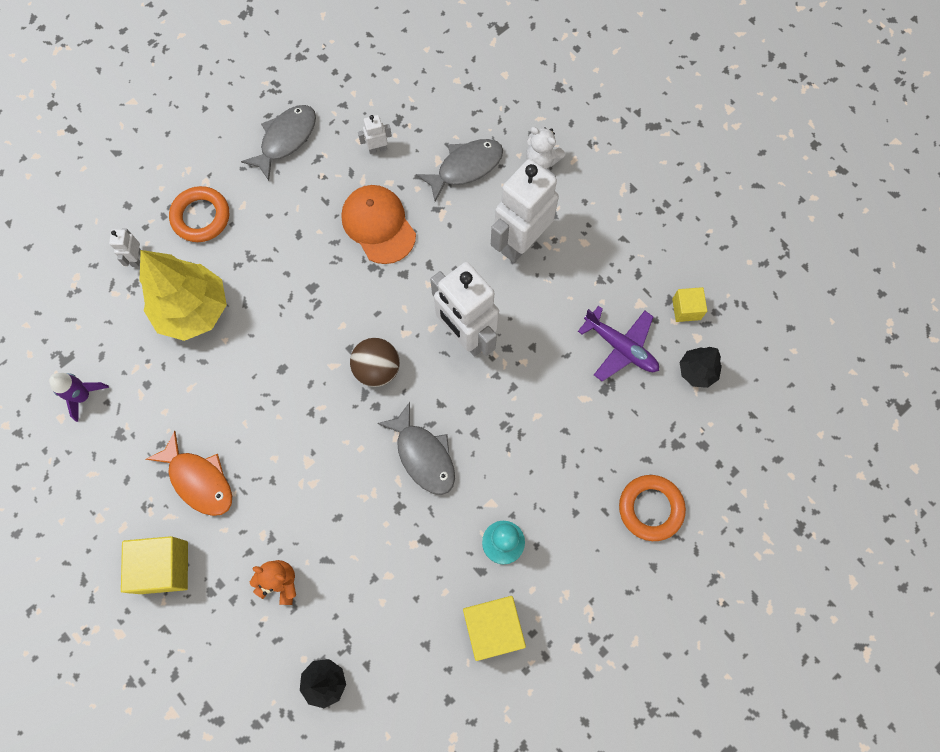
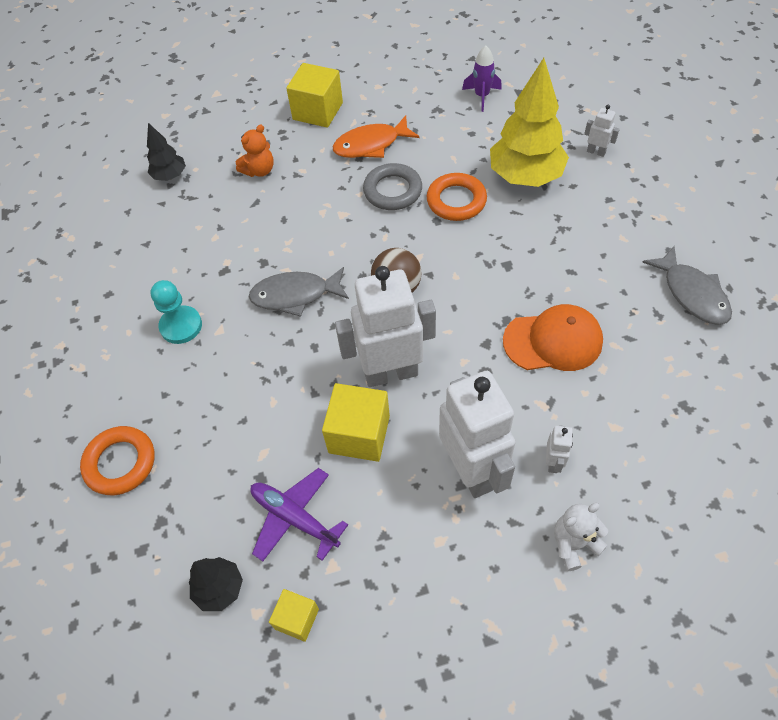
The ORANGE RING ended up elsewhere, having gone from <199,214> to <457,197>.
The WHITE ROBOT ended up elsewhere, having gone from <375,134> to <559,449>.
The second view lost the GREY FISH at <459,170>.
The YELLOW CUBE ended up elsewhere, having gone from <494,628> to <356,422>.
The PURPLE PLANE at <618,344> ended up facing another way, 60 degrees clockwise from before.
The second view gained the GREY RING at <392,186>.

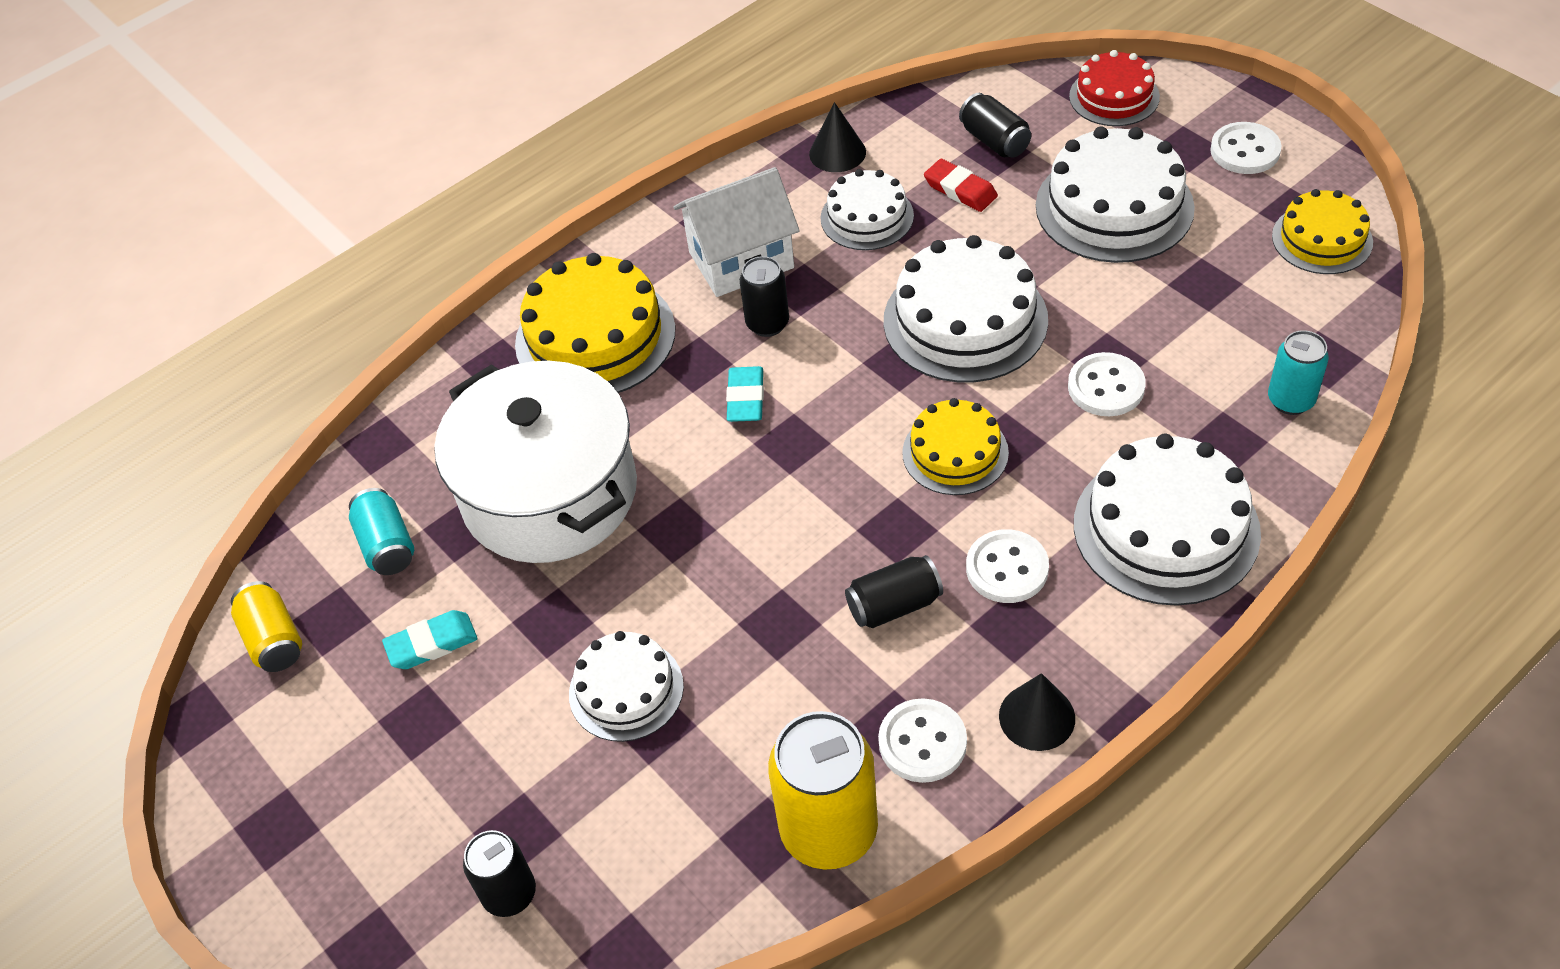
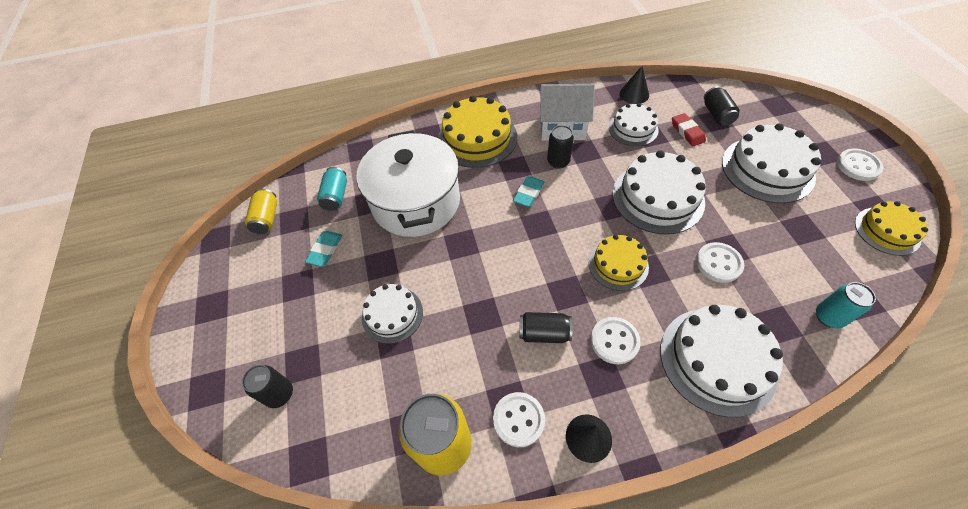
The TURQUOISE ERASER at <429,639> ended up facing another way, 75 degrees counterclockwise from before.
The second view lost the RED CAKE at <1114,88>.

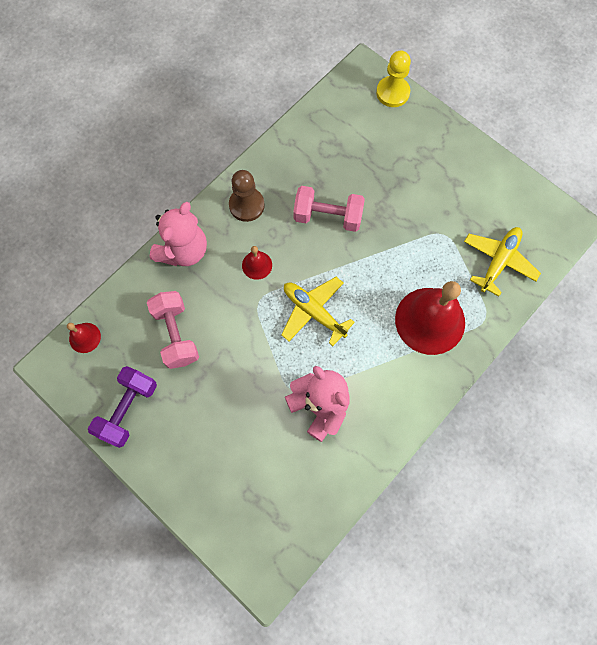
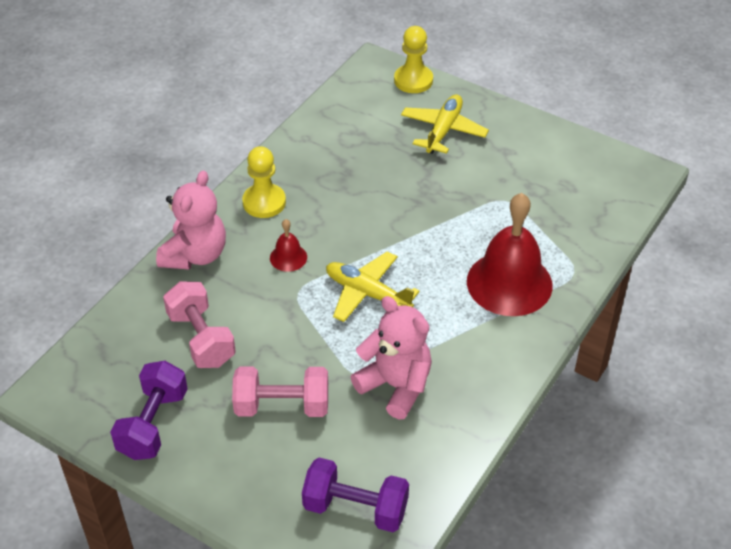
The second view lost the RED BELL at <84,338>.
What was the BROWN PAWN at <247,196> turned into the YELLOW PAWN at <264,182>.
The PINK DUMBBELL ended up elsewhere, having gone from <329,209> to <280,391>.
The YELLOW PLANE ended up elsewhere, having gone from <502,262> to <445,124>.
The second view gained the PURPLE DUMBBELL at <355,495>.

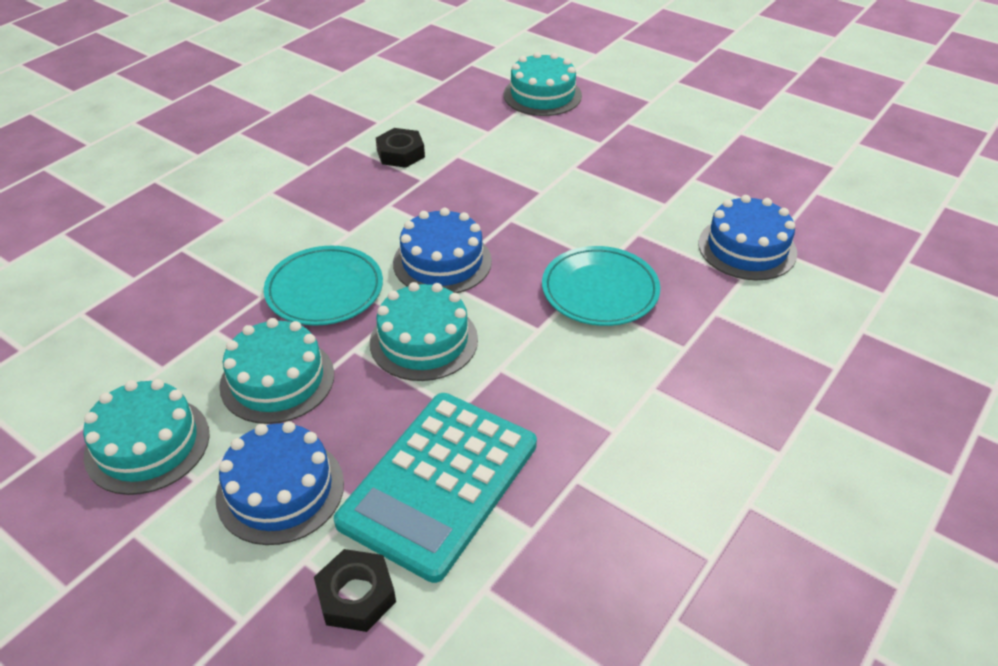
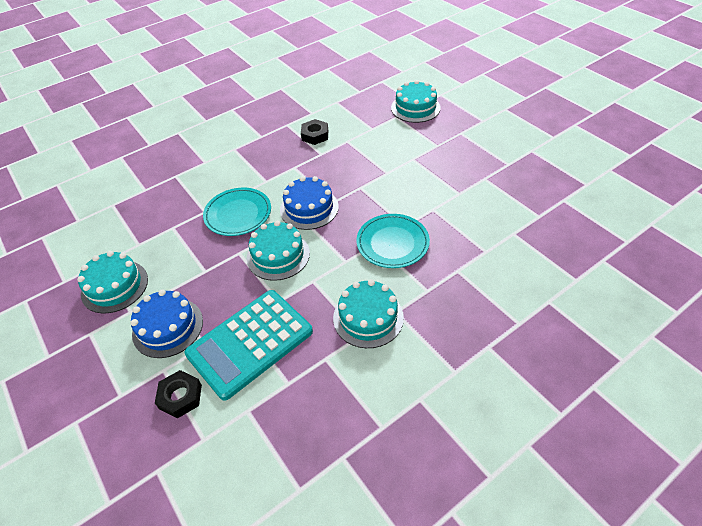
The TURQUOISE CAKE ended up elsewhere, having gone from <276,371> to <368,313>.
The second view lost the BLUE CAKE at <747,237>.

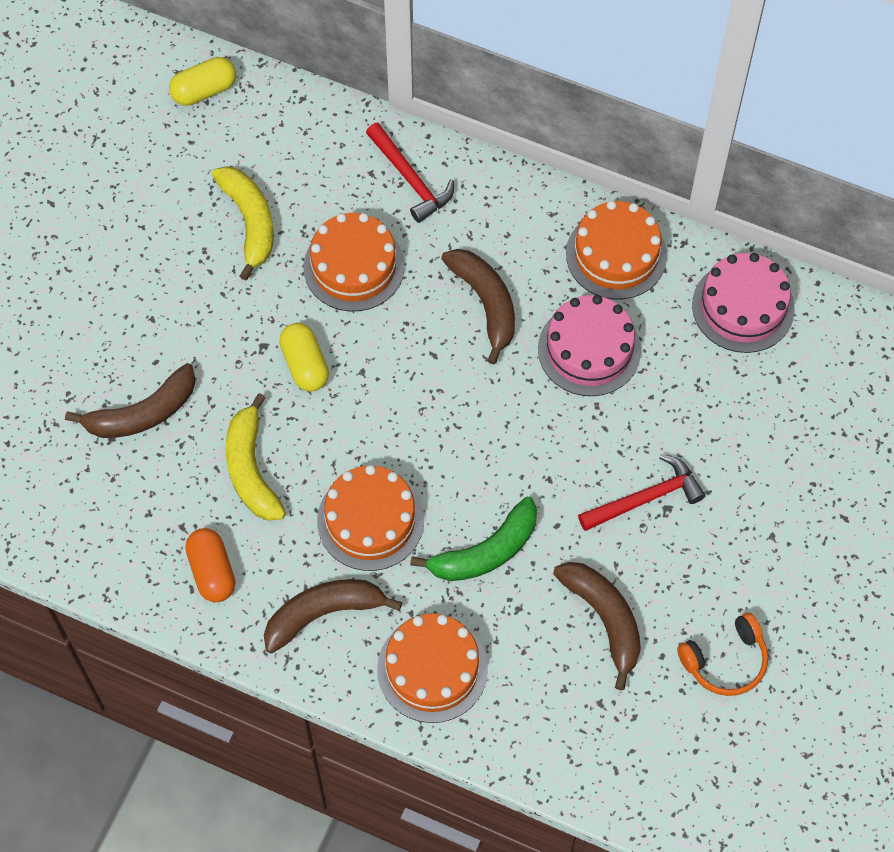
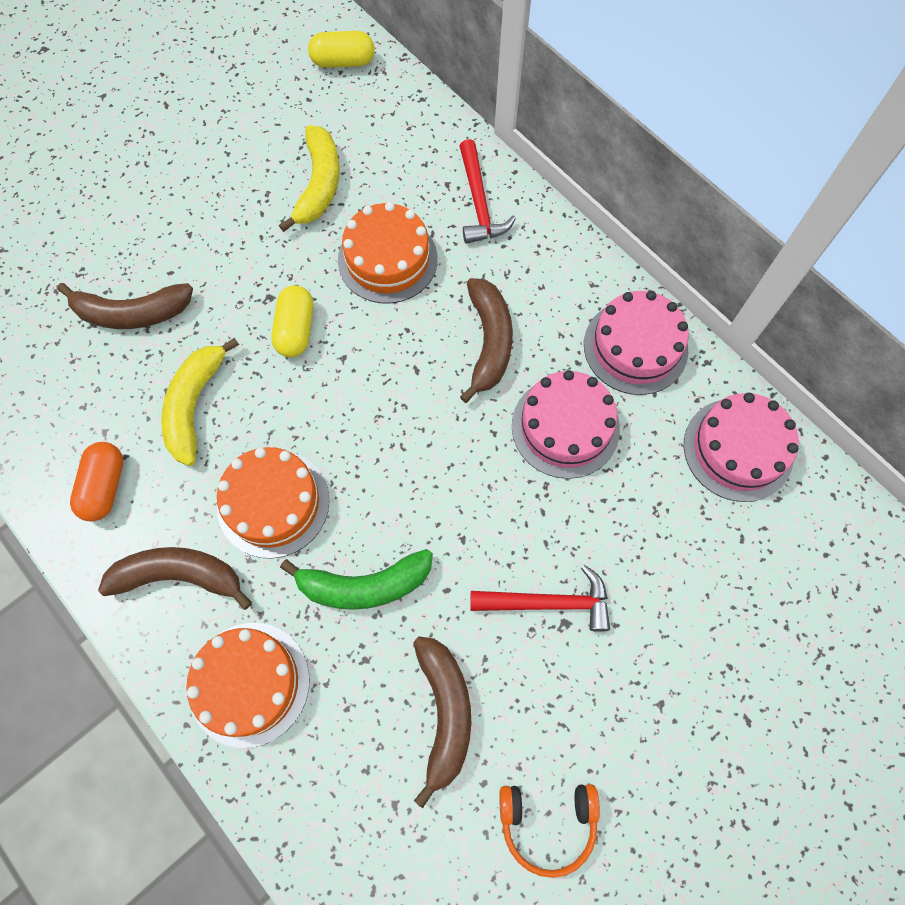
What was the ORANGE CAKE at <616,250> turned into the PINK CAKE at <636,343>.

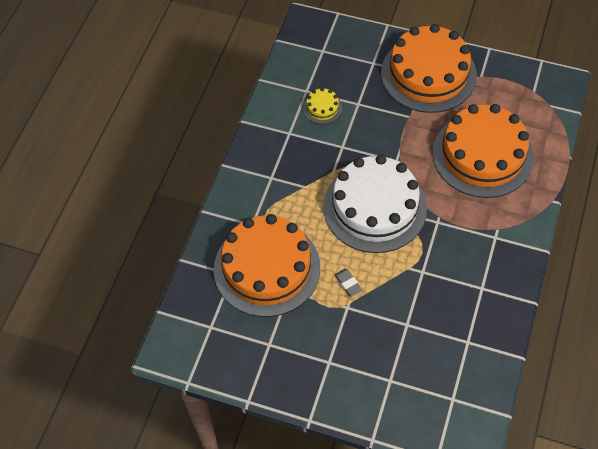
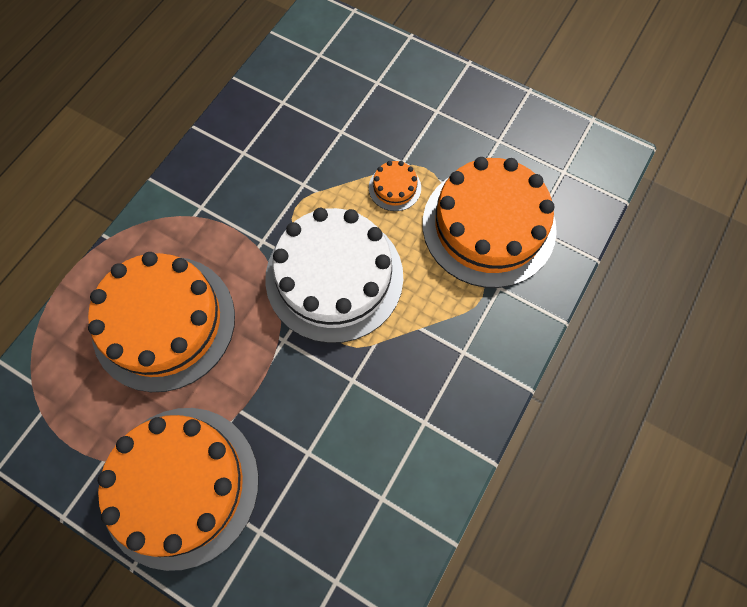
The second view lost the YELLOW CAKE at <322,106>.
Where the GREY ERASER stood at <348,283>, the ORANGE CAKE came to stand at <395,186>.

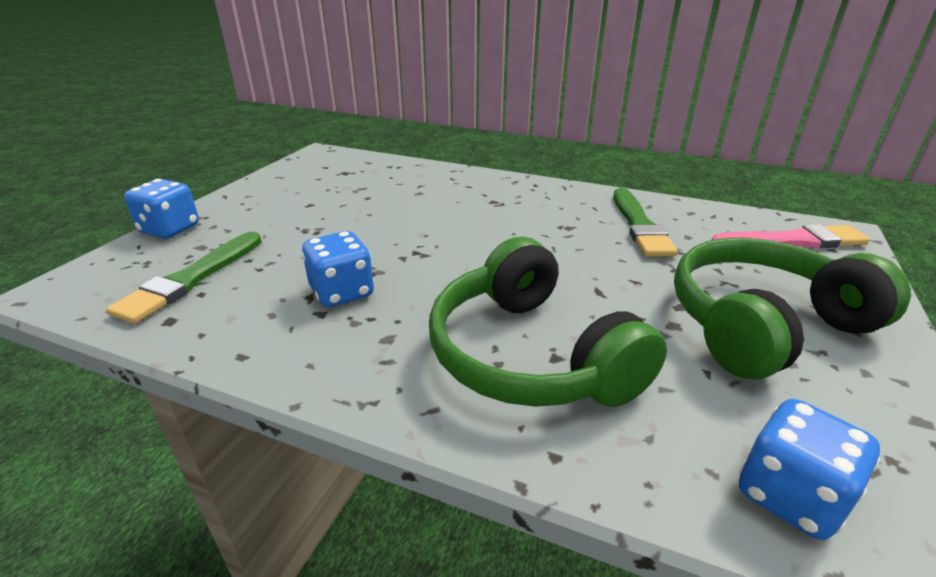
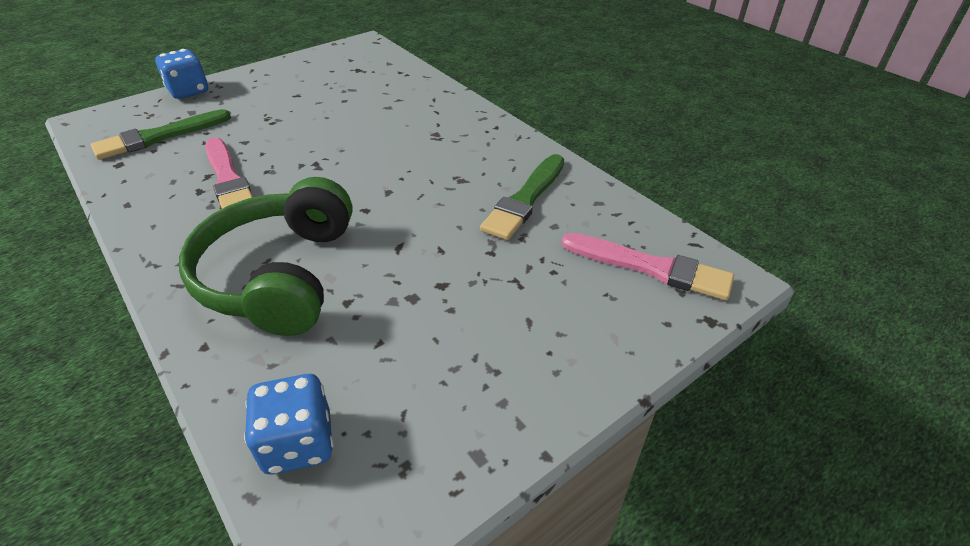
Where the BLUE DICE stood at <338,269>, the PINK BRUSH came to stand at <229,173>.
The second view lost the GREEN HEADPHONES at <792,308>.

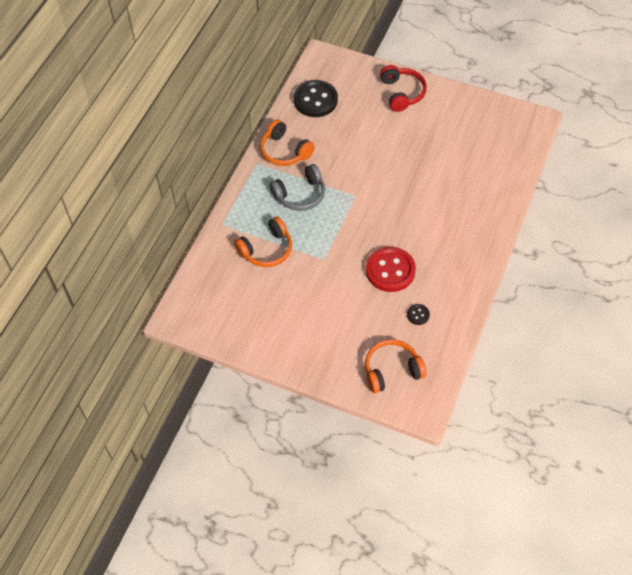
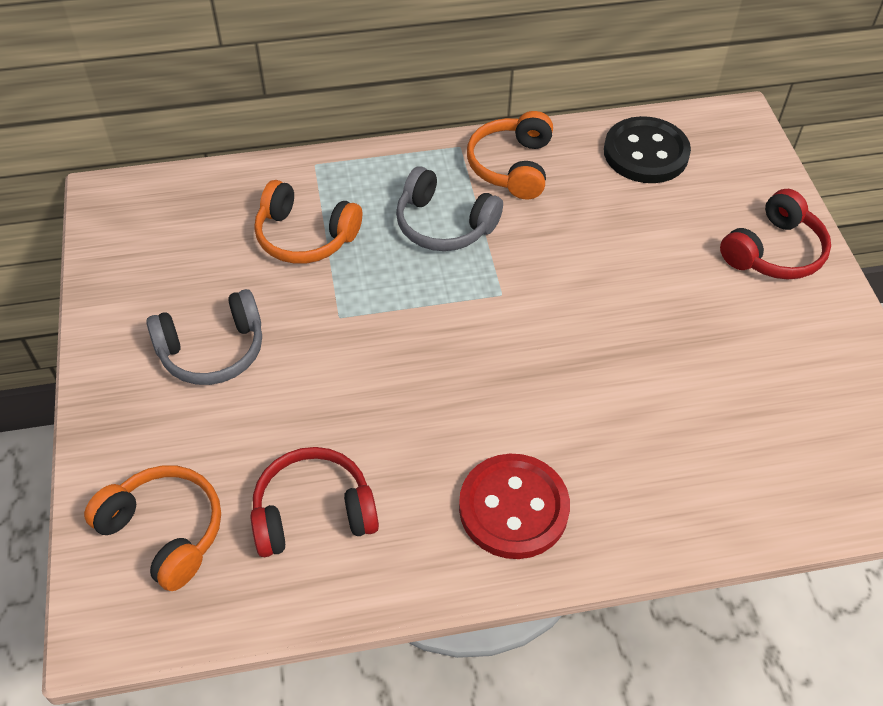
The RED BUTTON ended up elsewhere, having gone from <391,269> to <514,506>.
Where the BLACK BUTTON stood at <418,314>, the RED HEADPHONES came to stand at <314,502>.
The second view gained the GREY HEADPHONES at <204,337>.

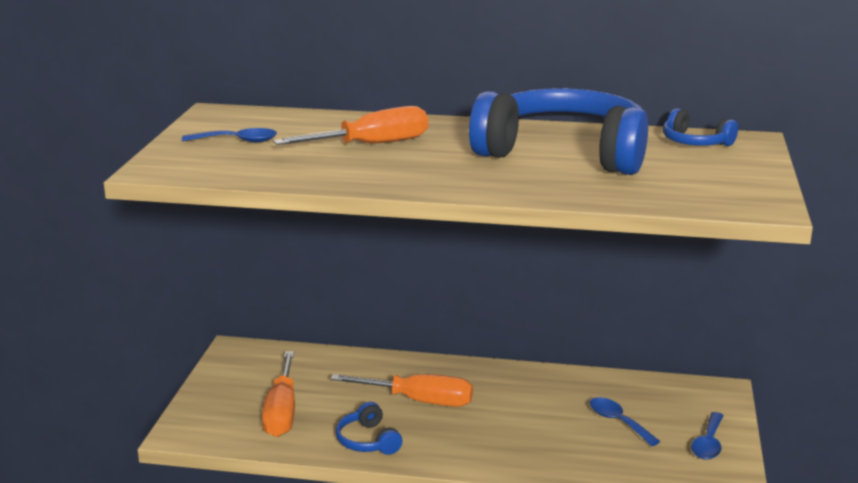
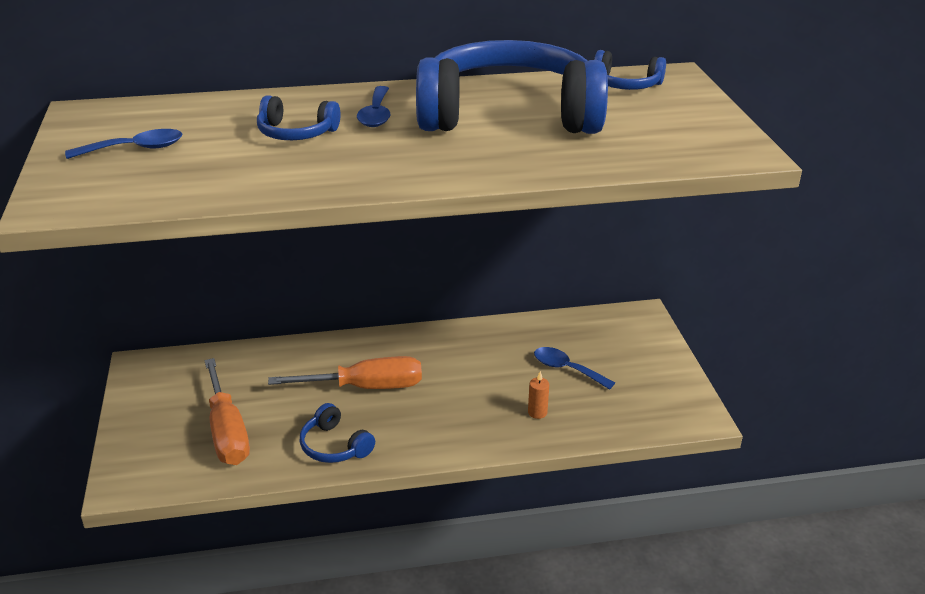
Where the ORANGE SCREWDRIVER stood at <350,125>, the BLUE HEADPHONES came to stand at <299,117>.
The BLUE SPOON ended up elsewhere, having gone from <707,436> to <373,106>.
The second view gained the ORANGE CANDLE at <538,395>.

